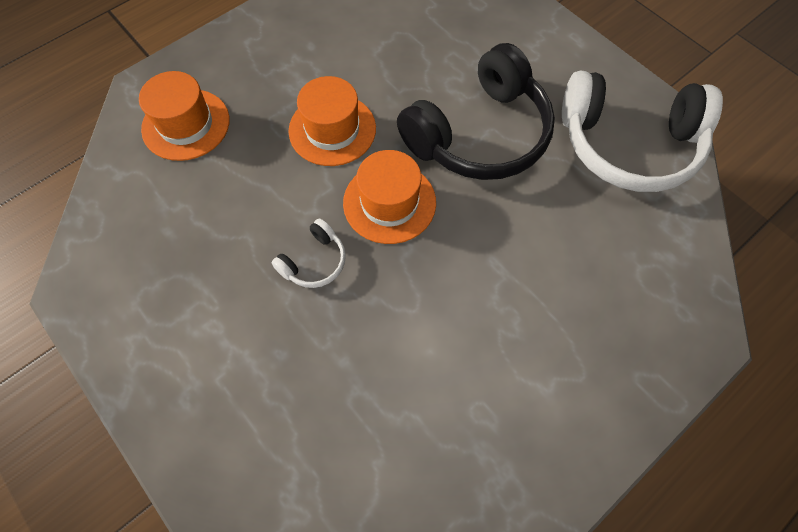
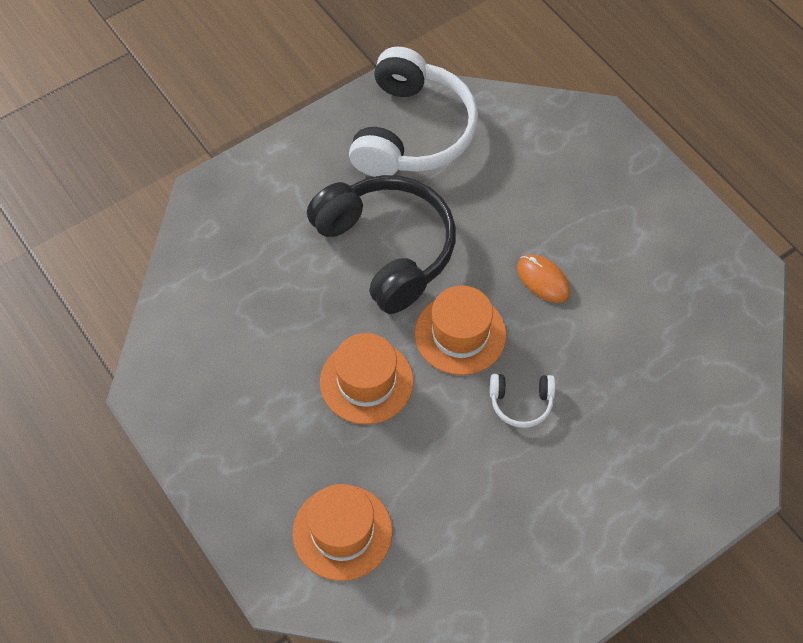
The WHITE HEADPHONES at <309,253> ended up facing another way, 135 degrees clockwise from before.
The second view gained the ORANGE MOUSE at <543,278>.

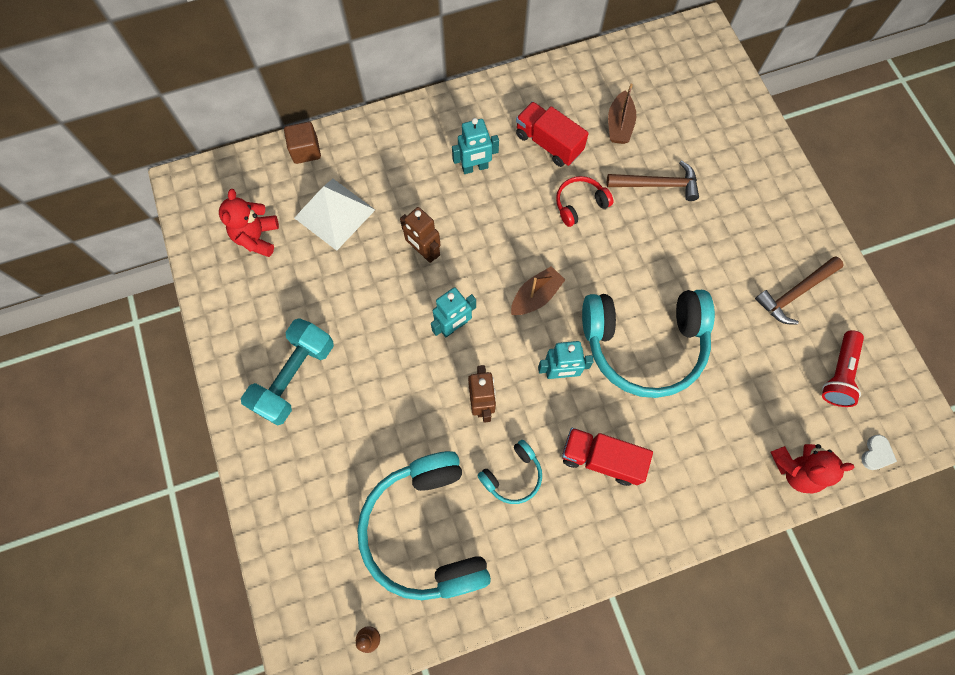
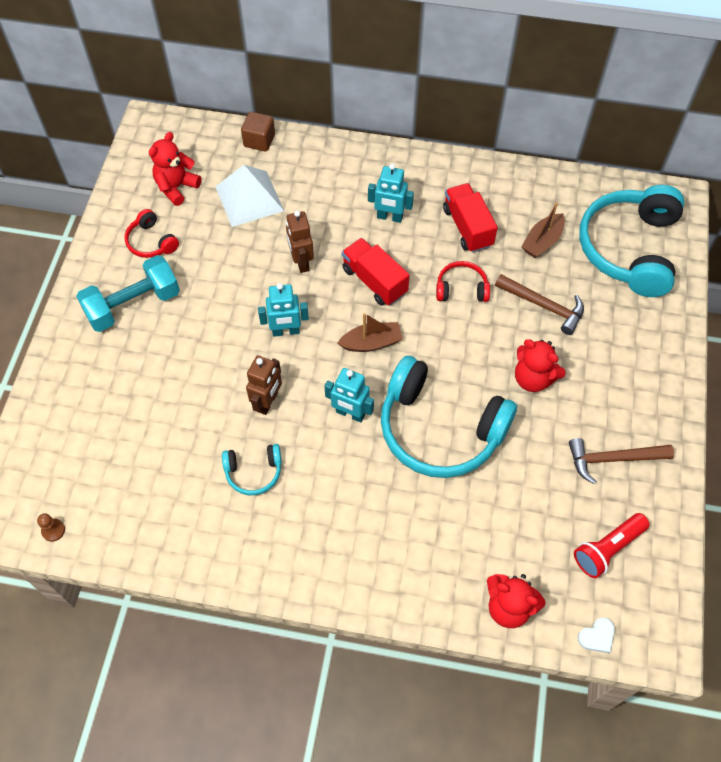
The TURQUOISE HEADPHONES ended up elsewhere, having gone from <424,525> to <631,241>.
The RED TRUCK ended up elsewhere, having gone from <607,457> to <376,272>.
The second view gained the RED HEADPHONES at <151,233>.
The second view gained the RED TEDDY BEAR at <540,365>.

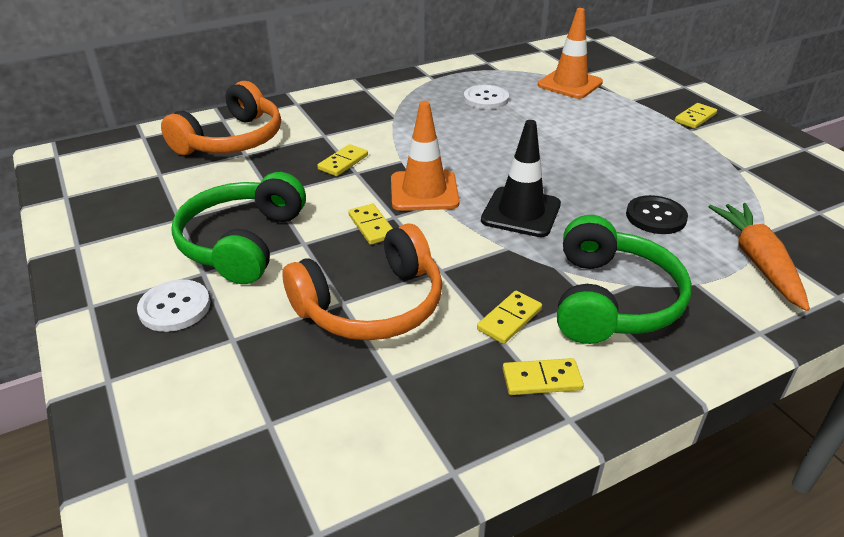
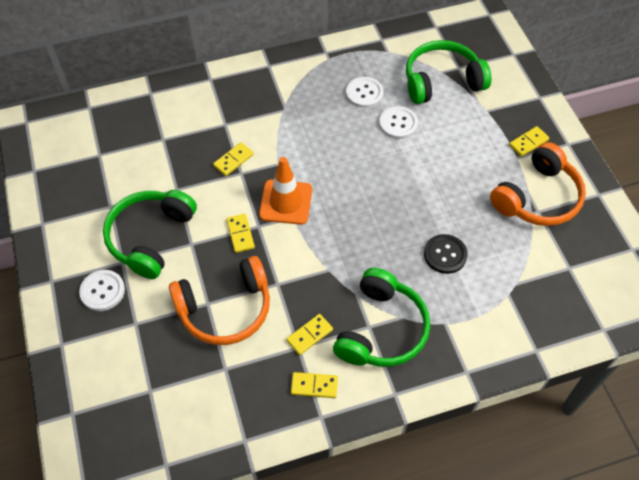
The ORANGE HEADPHONES ended up elsewhere, having gone from <221,118> to <538,184>.
The second view lost the BLACK TRAFFIC CONE at <521,178>.
Where the ORANGE TRAFFIC CONE stood at <570,53>, the GREEN HEADPHONES came to stand at <448,72>.
The second view lost the ORANGE CARROT at <759,257>.
The second view gained the WHITE BUTTON at <398,122>.

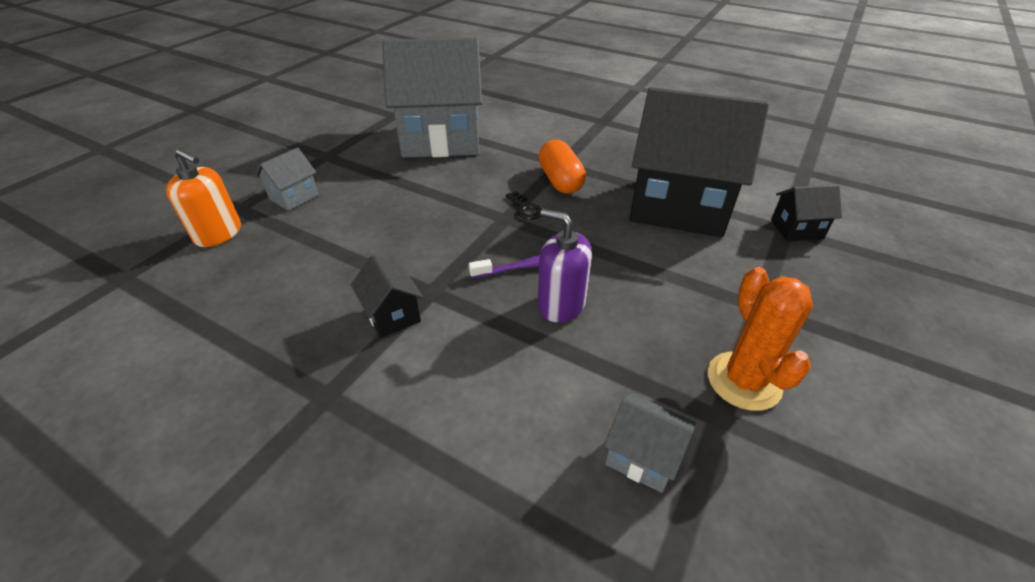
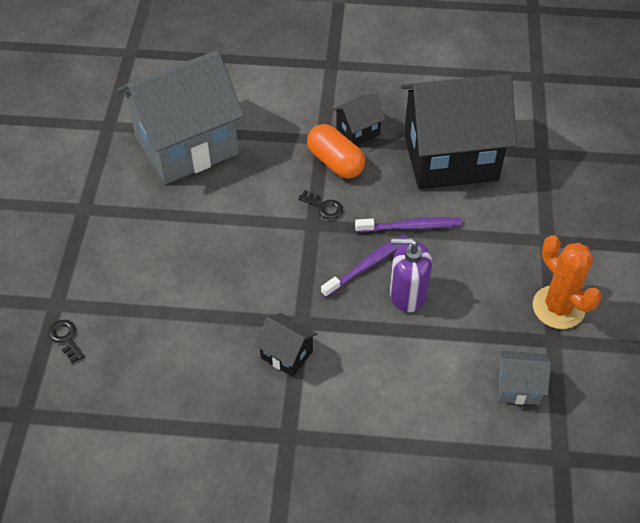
Where the ORANGE SOAP DISPENSER stood at <203,198>, the BLACK KEY came to stand at <66,341>.
The second view lost the GREY HOUSE at <287,179>.
The BLACK HOUSE ended up elsewhere, having gone from <806,213> to <359,119>.
The second view gained the PURPLE TOOTHBRUSH at <408,225>.

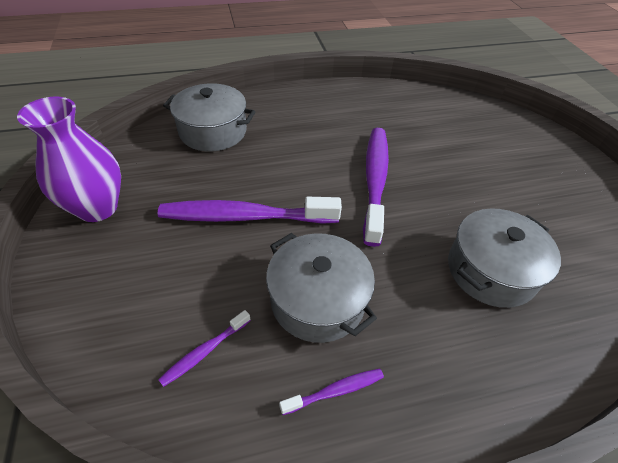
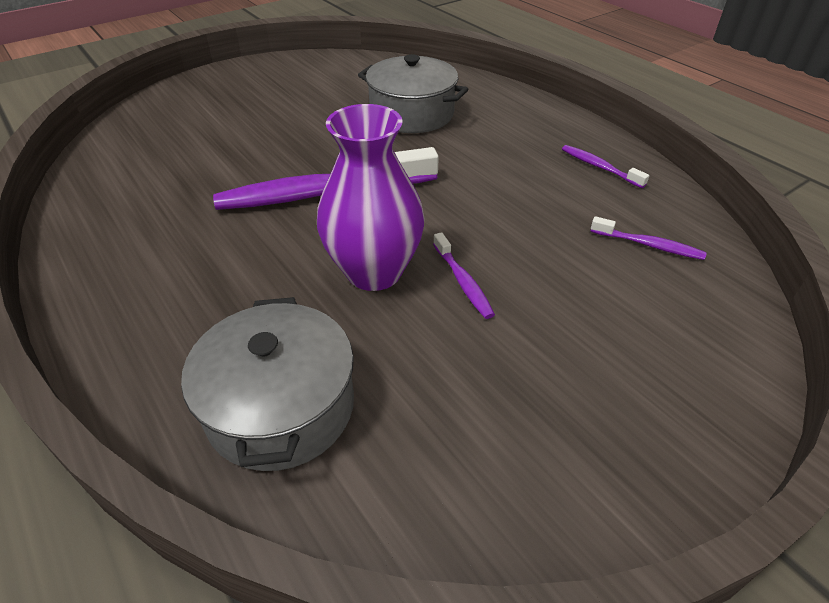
The PURPLE VASE ended up elsewhere, having gone from <69,159> to <371,197>.
The size of the PURPLE TOOTHBRUSH at <249,210> changed by a factor of 0.45.
The second view lost the GREY POT at <321,288>.

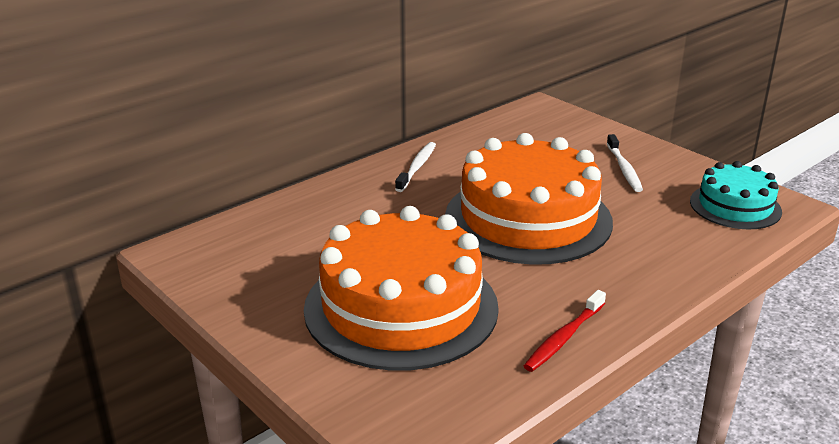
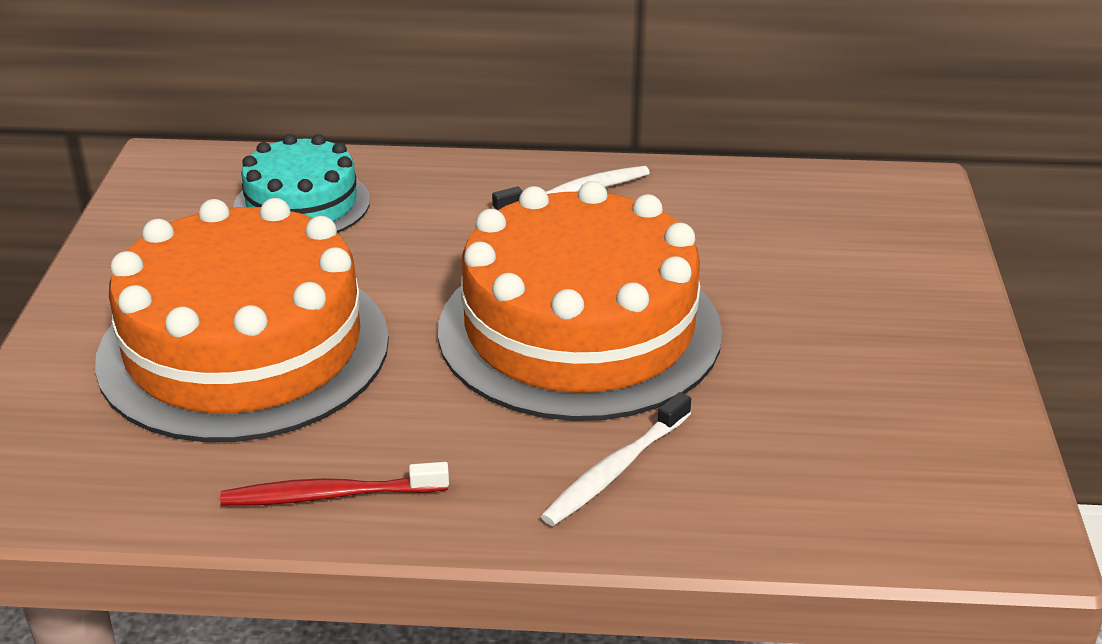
The WHITE TOOTHBRUSH ended up elsewhere, having gone from <625,163> to <616,459>.
The TURQUOISE CAKE ended up elsewhere, having gone from <736,195> to <301,183>.

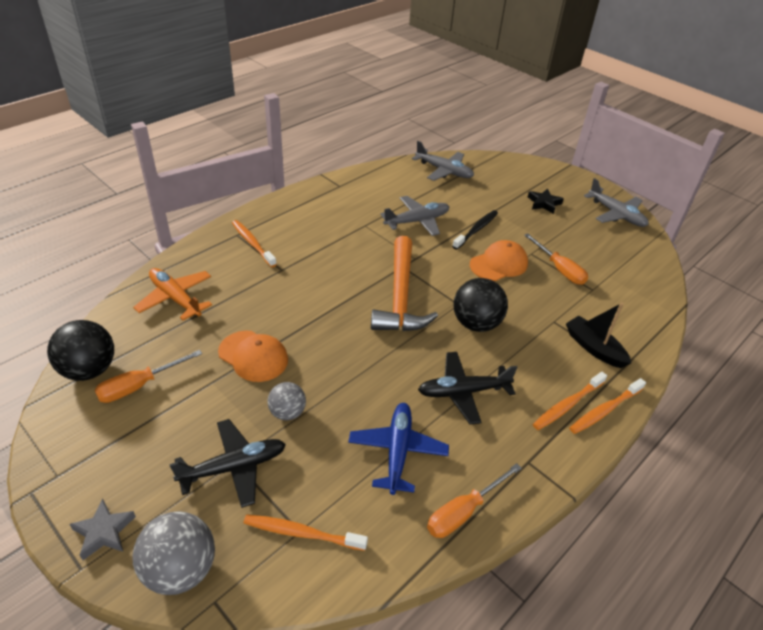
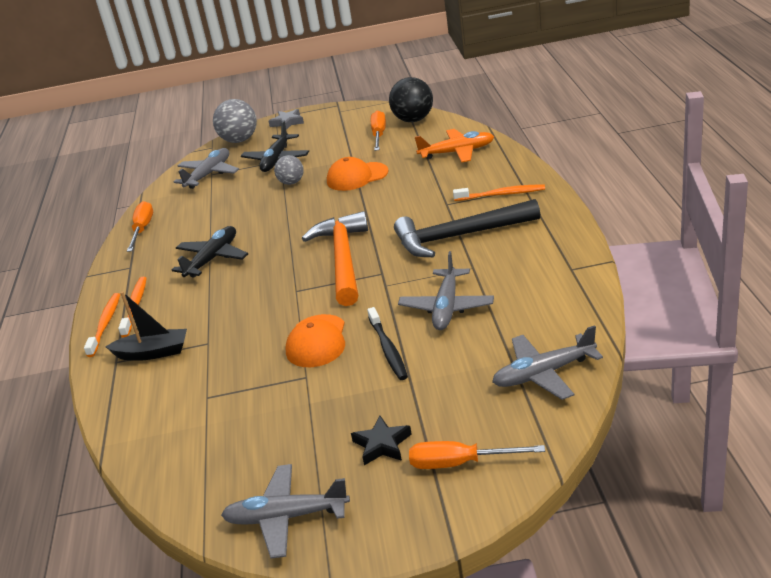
Where the ORANGE TOOTHBRUSH stood at <306,532>, the GREY PLANE came to stand at <206,168>.
The second view lost the BLUE PLANE at <398,449>.
The ORANGE HAMMER at <404,283> ended up facing another way, 45 degrees clockwise from before.
The second view lost the BLACK BALL at <480,305>.
The ORANGE SCREWDRIVER ended up elsewhere, having gone from <556,259> to <477,455>.
The second view gained the BLACK HAMMER at <467,228>.

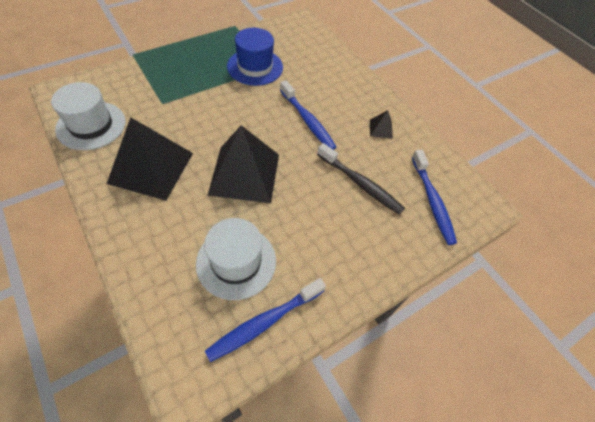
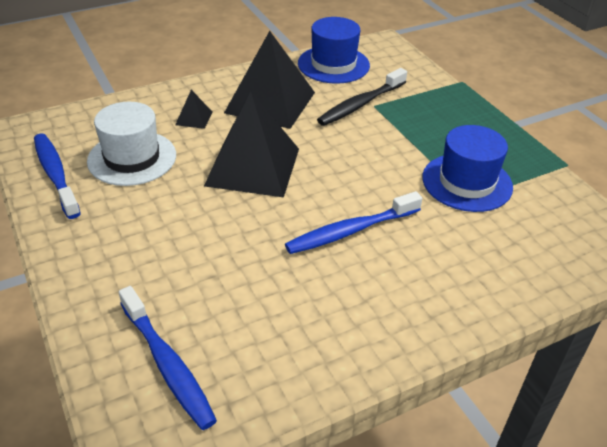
What was the WHITE HAT at <88,116> turned into the BLUE HAT at <334,50>.
The BLACK TOOTHBRUSH ended up elsewhere, having gone from <361,179> to <362,97>.
The BLACK PYRAMID ended up elsewhere, having gone from <381,124> to <194,109>.
The BLUE TOOTHBRUSH at <434,197> ended up facing another way, 120 degrees counterclockwise from before.

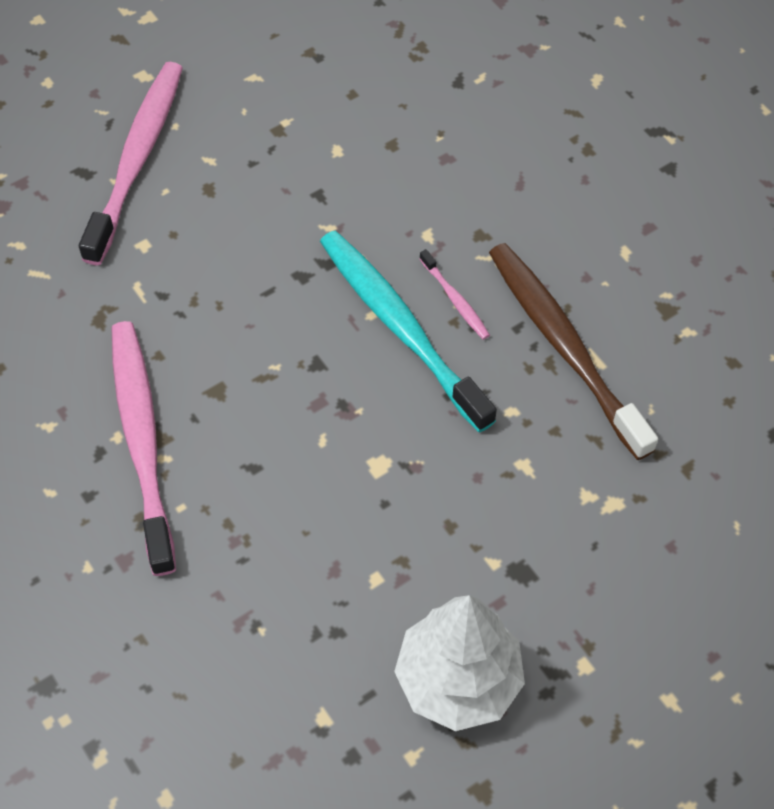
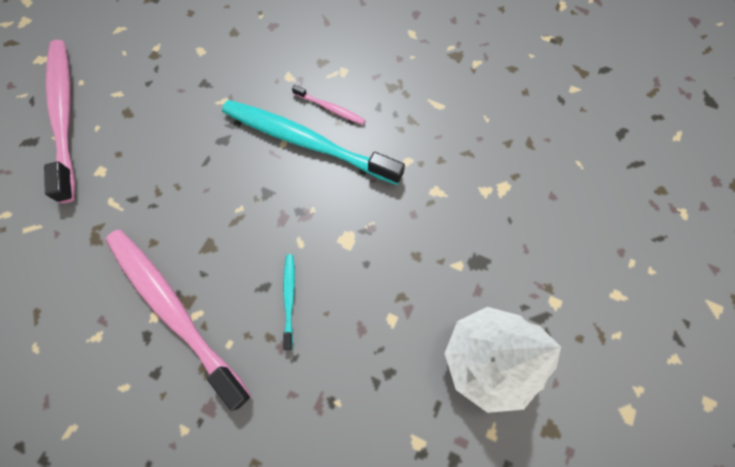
The second view lost the BROWN TOOTHBRUSH at <573,351>.
The second view gained the TURQUOISE TOOTHBRUSH at <289,302>.

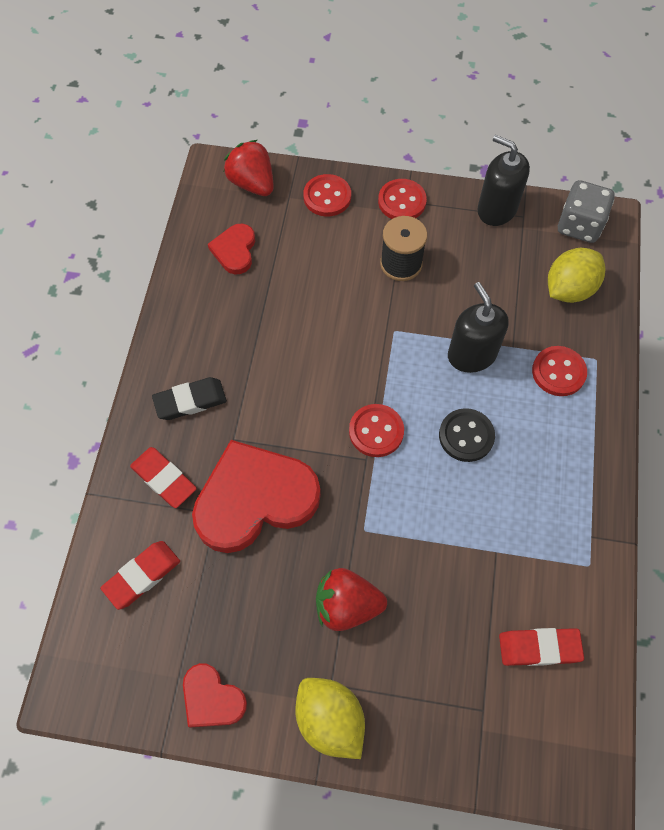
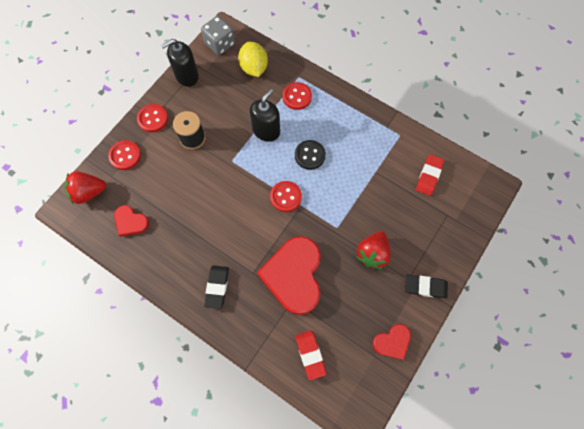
The second view lost the RED ERASER at <163,477>.
Where the YELLOW LEMON stood at <330,718>, the BLACK ERASER came to stand at <426,287>.
The BLACK SOAP DISPENSER at <478,327> ended up facing another way, 120 degrees clockwise from before.

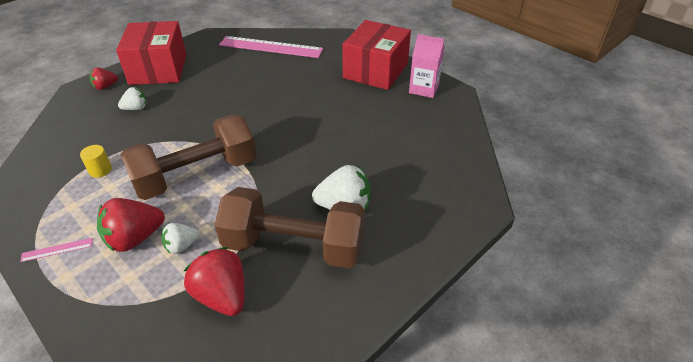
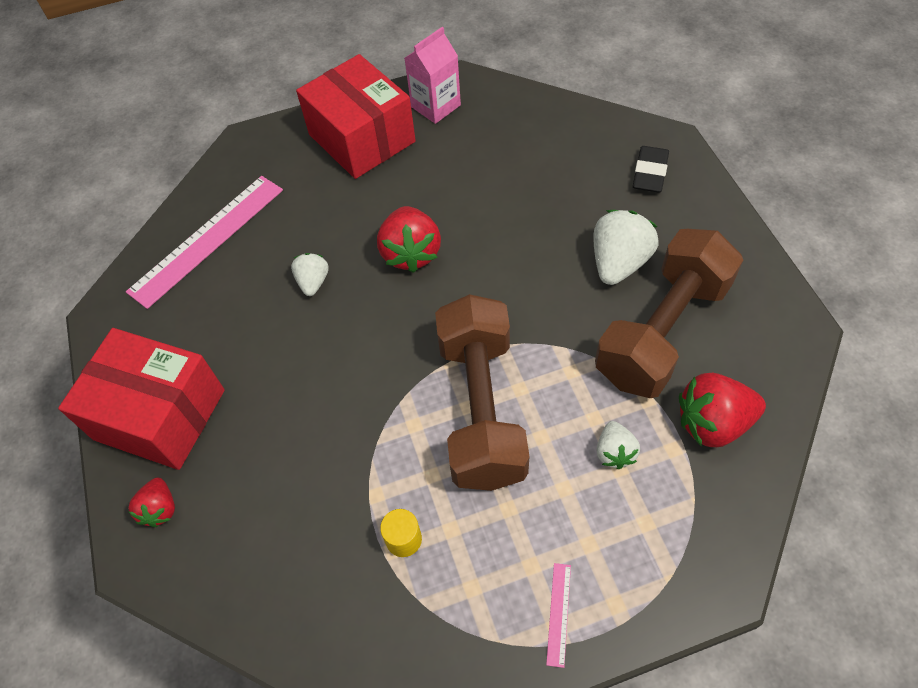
The RED STRAWBERRY ended up elsewhere, having gone from <131,225> to <409,239>.
The WHITE STRAWBERRY ended up elsewhere, having gone from <132,98> to <310,274>.
The second view gained the BLACK ERASER at <651,169>.

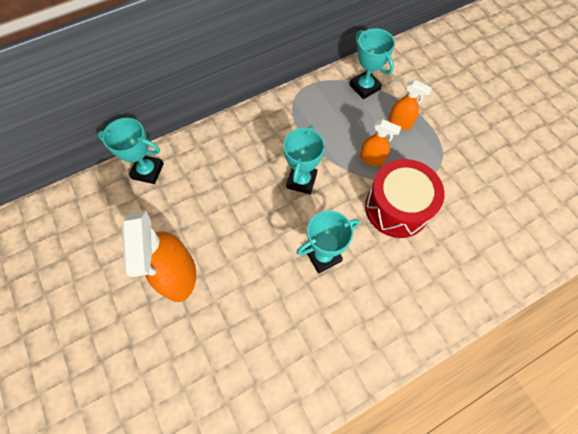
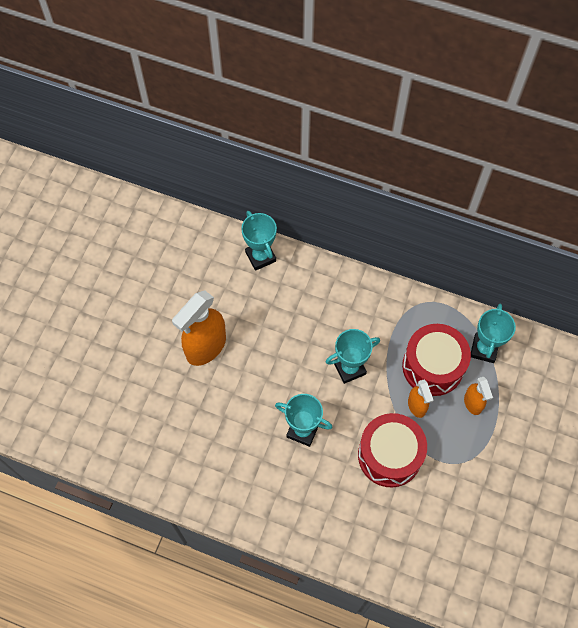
The second view gained the RED DRUM at <436,360>.

